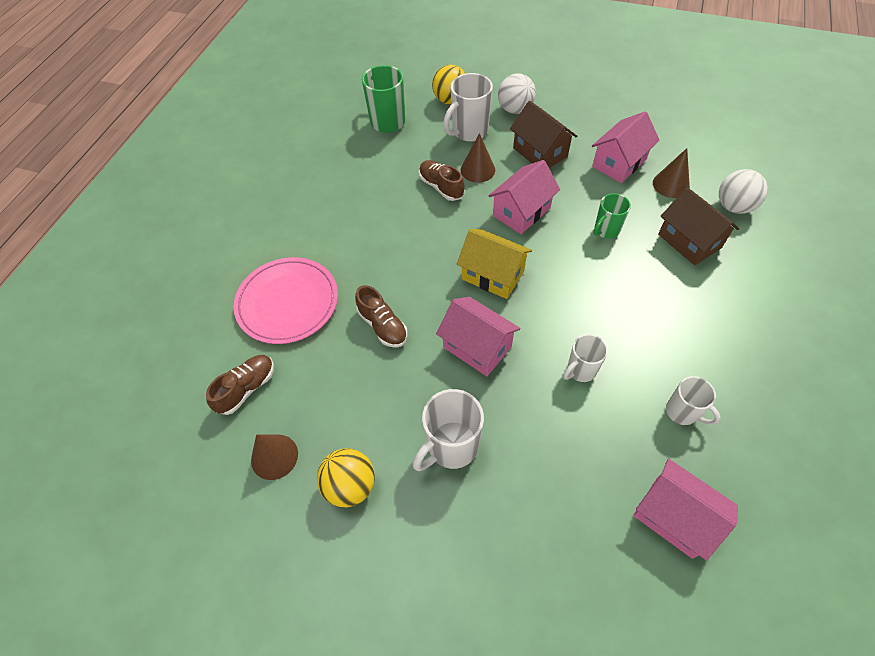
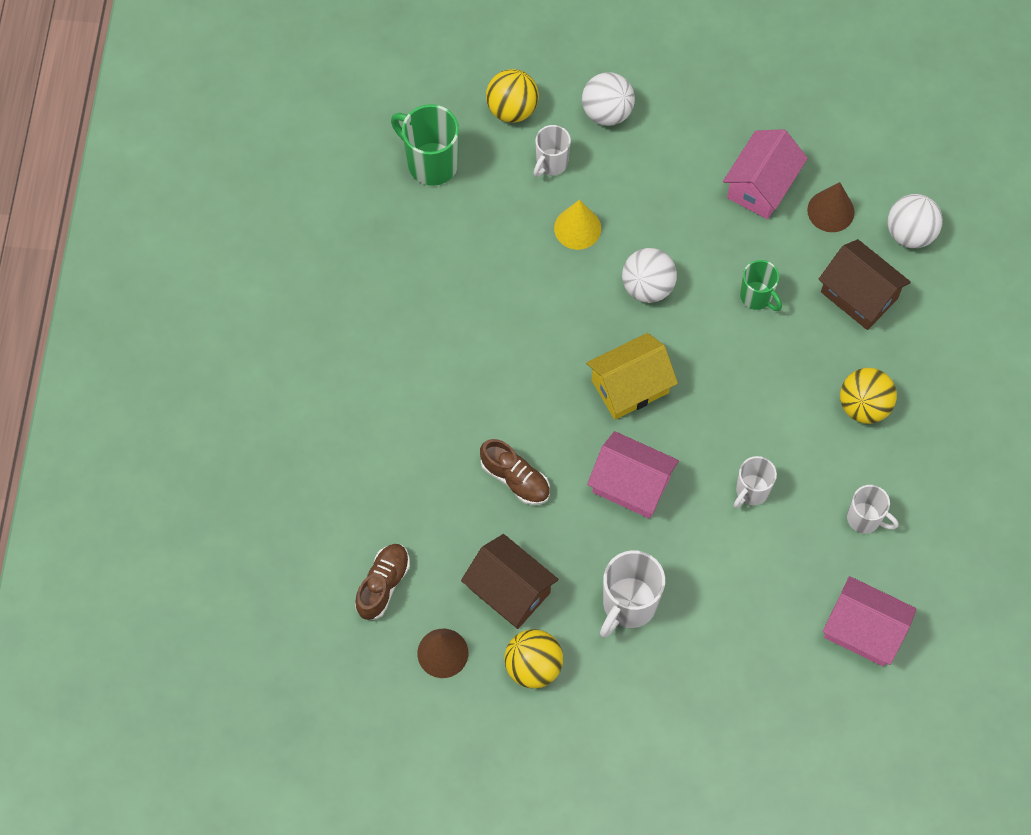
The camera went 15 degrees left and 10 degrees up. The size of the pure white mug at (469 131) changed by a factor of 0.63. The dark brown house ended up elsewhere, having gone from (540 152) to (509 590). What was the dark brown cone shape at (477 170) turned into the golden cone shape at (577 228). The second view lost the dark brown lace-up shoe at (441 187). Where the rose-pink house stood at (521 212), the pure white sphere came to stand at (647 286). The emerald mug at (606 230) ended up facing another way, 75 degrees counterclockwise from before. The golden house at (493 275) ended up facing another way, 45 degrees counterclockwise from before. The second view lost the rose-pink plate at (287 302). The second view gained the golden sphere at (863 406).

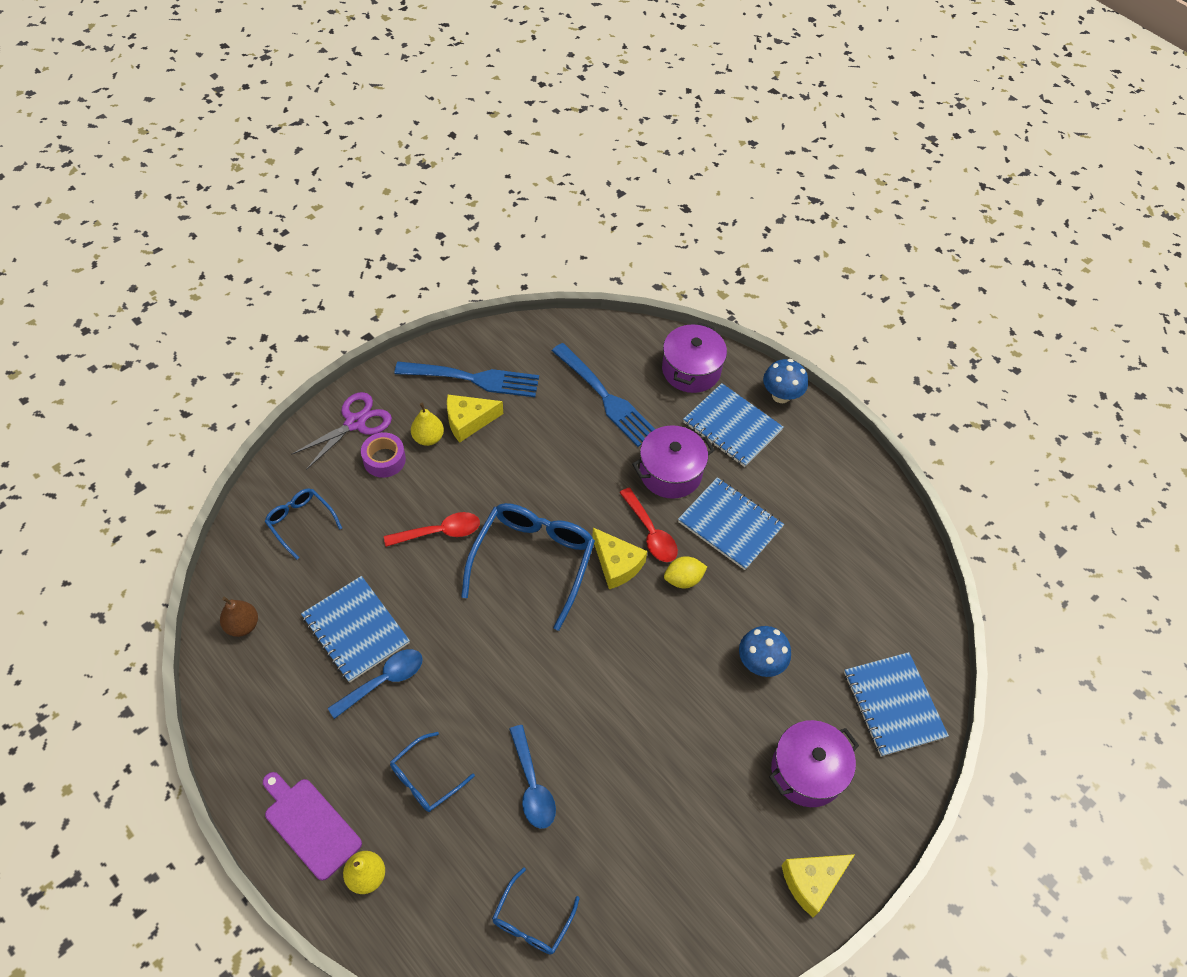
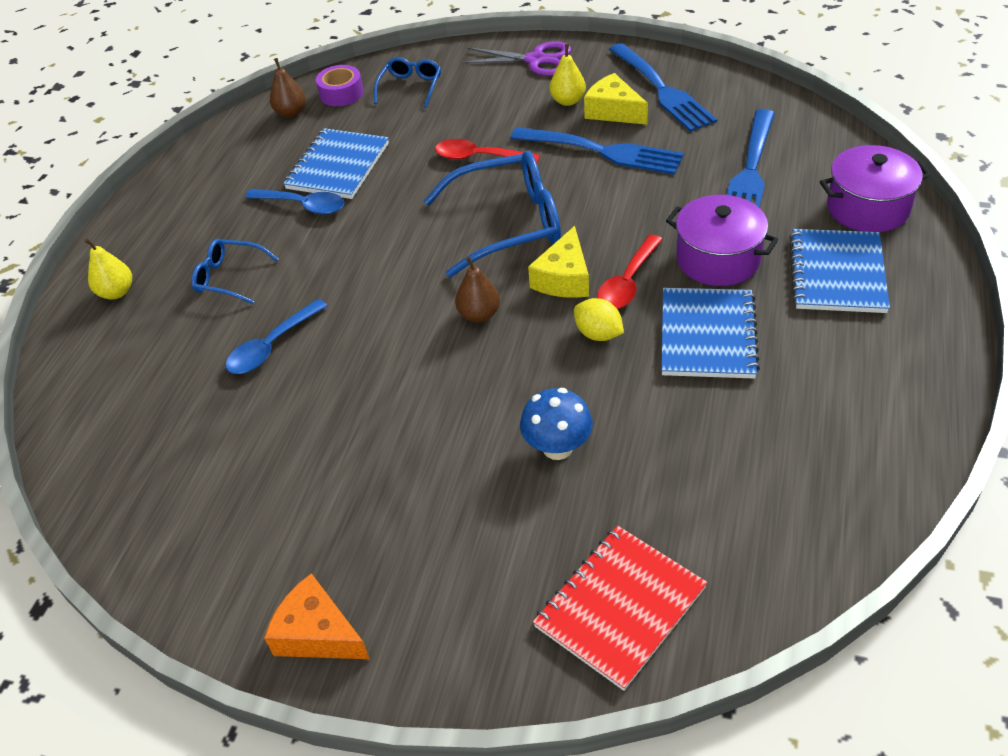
The camera went 65 degrees right and 10 degrees down. The second view lost the cobalt fungus at (781 395). The violet tape ended up elsewhere, having gone from (384 459) to (341 93). The red spoon at (440 532) ended up facing another way, 150 degrees clockwise from before. What was the cobalt exercise book at (893 705) turned into the red exercise book at (620 607). The second view lost the violet stockpot at (807 771). The second view lost the violet cutting board at (310 825). What was the golden cheese at (812 882) turned into the orange-coloured cheese at (318 633). The second view lost the cobalt spectacles at (532 920). The second view gained the cobalt dinner fork at (602 151). The second view gained the dark brown toy pear at (479 314).

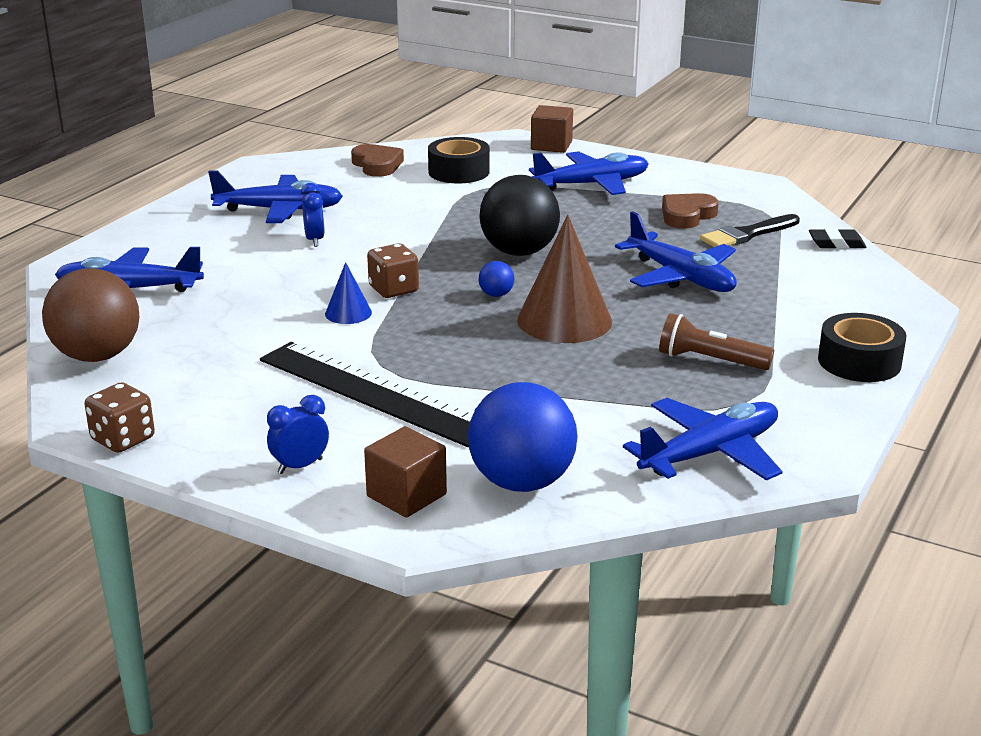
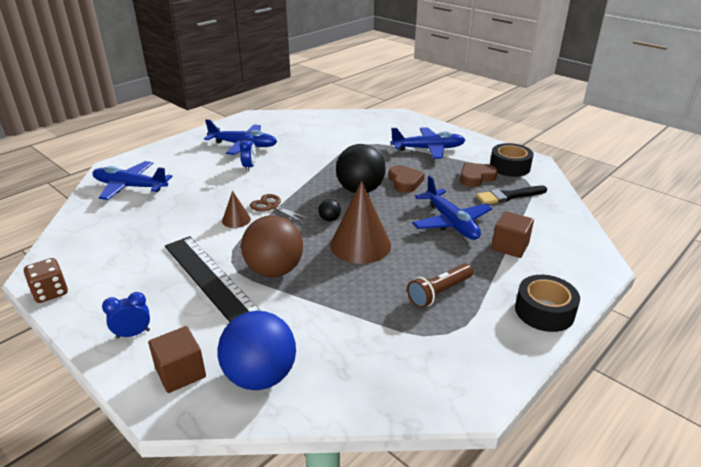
The camera went 15 degrees right and 5 degrees up. The dark brown cube ended up elsewhere, having gone from (551 145) to (510 246). The jet-black tape ended up elsewhere, having gone from (458 172) to (510 167). The dark brown love heart ended up elsewhere, having gone from (377 165) to (405 182). The second view lost the jet-black pencil eraser at (836 244). Where the dark brown game die stood at (393 289), the dark brown pair of scissors came to stand at (272 207). What was the cobalt sphere at (496 295) turned into the jet-black sphere at (329 219). What was the cobalt cone shape at (348 313) turned into the dark brown cone shape at (236 220). The dark brown sphere ended up elsewhere, having gone from (97 356) to (274 270). The dark brown torch at (710 360) ended up facing another way, 75 degrees counterclockwise from before. The second view lost the cobalt toy plane at (710 453).

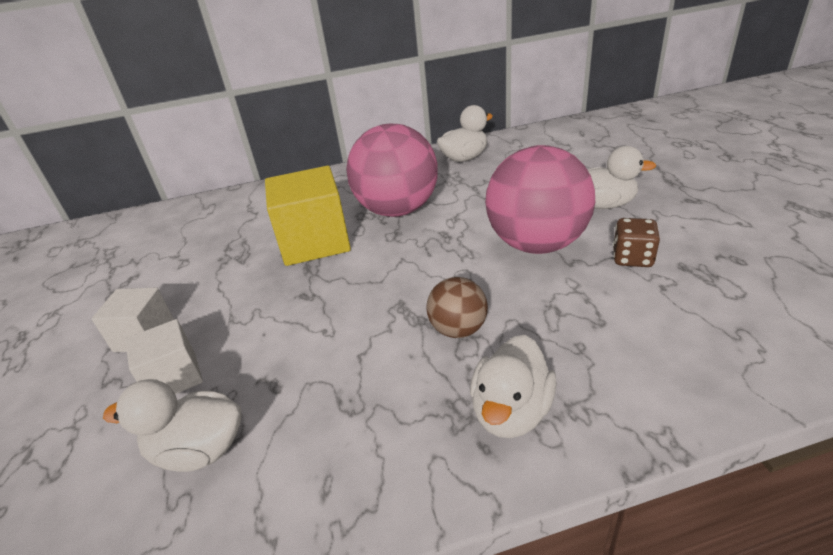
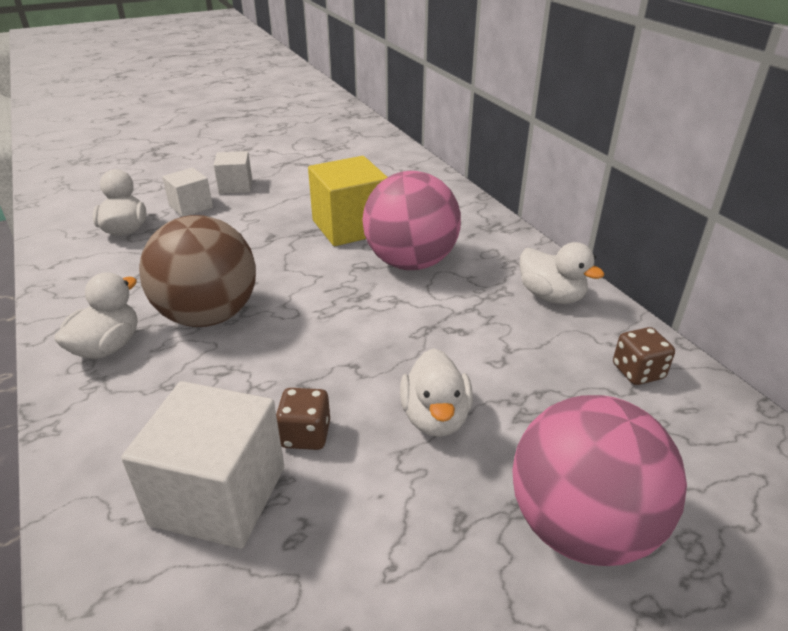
The camera went 75 degrees right and 0 degrees up. The rose-pink sphere ended up elsewhere, having gone from (537 244) to (581 526). The size of the dark brown sphere at (458 329) changed by a factor of 2.04. The pure white duck at (511 411) ended up facing another way, 105 degrees clockwise from before. The second view gained the dark brown game die at (638 372). The second view gained the pure white cube at (219 495).

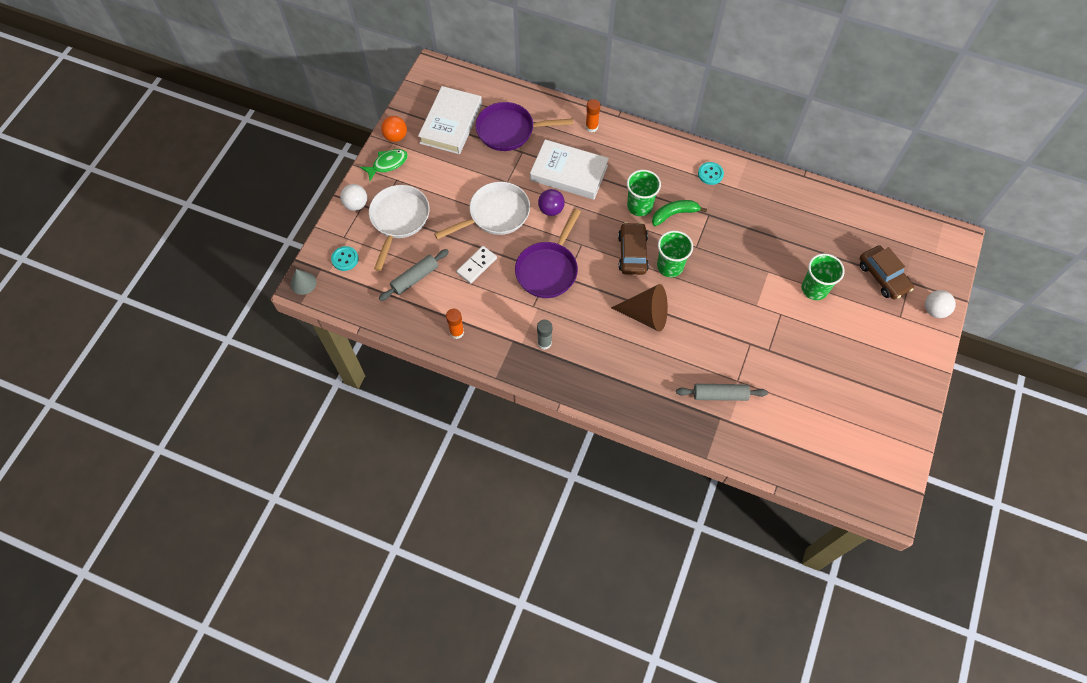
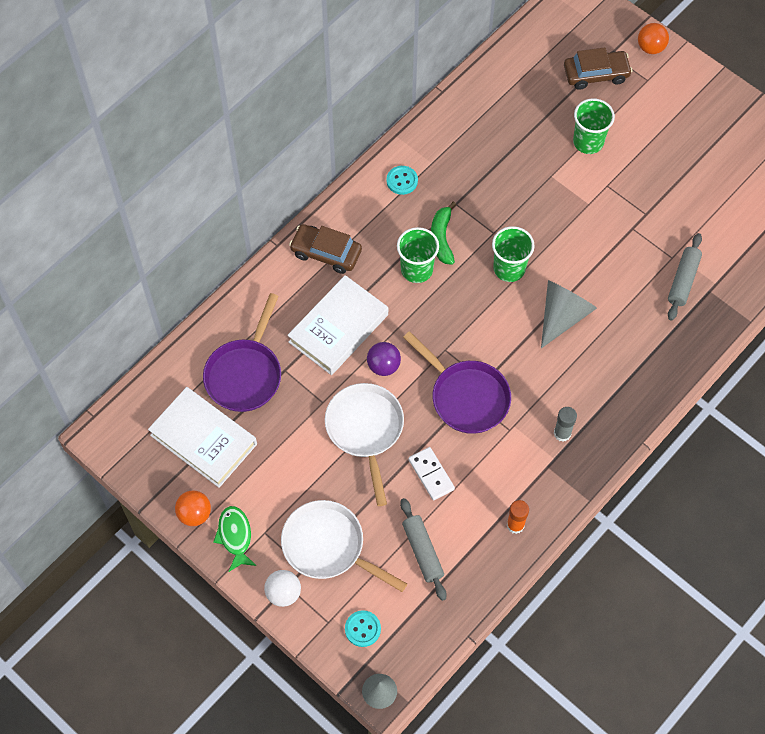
The camera went 70 degrees left and 0 degrees up. The second view lost the orange-coloured stick of glue at (591 127). The dark brown automobile ended up elsewhere, having gone from (632 253) to (326 253). What was the dark brown cone shape at (646 315) turned into the gray cone shape at (562 316). What was the pure white sphere at (934 310) turned into the orange-coloured sphere at (650 48).

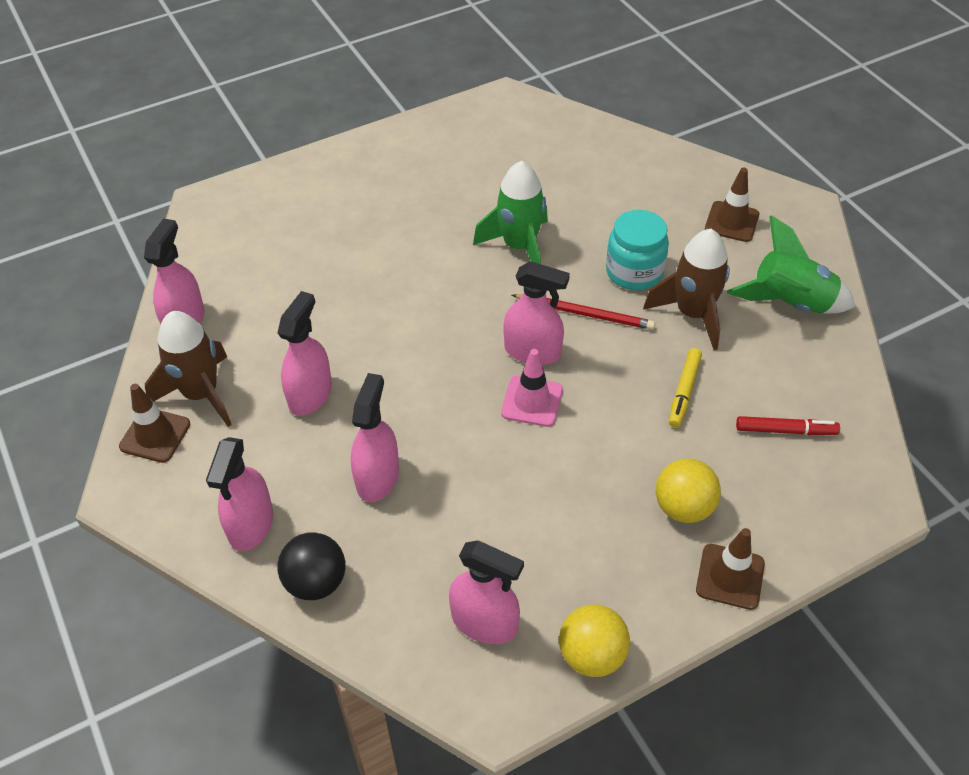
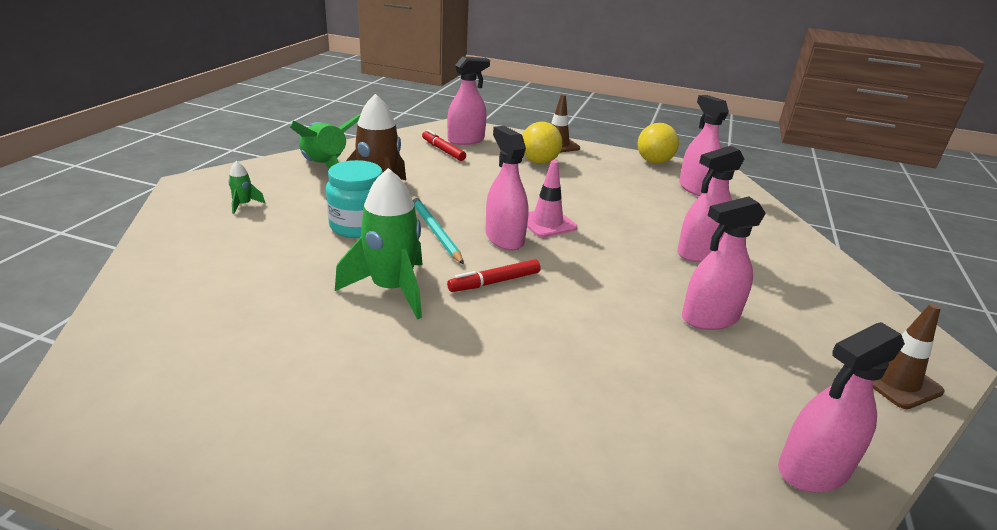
The camera went 135 degrees left and 20 degrees down. Where the dark brown traffic cone stood at (731 222), the emerald toy rocket came to stand at (243 205). What was the red wooden pencil at (585 314) turned into the teal wooden pencil at (435 231). The second view lost the dark brown toy rocket at (201 394). The second view lost the golden marker at (684 392). The rose-pink sprayer ended up elsewhere, having gone from (251 525) to (466 140). The second view lost the jet-black sphere at (316 582). The second view gained the red marker at (494 282).

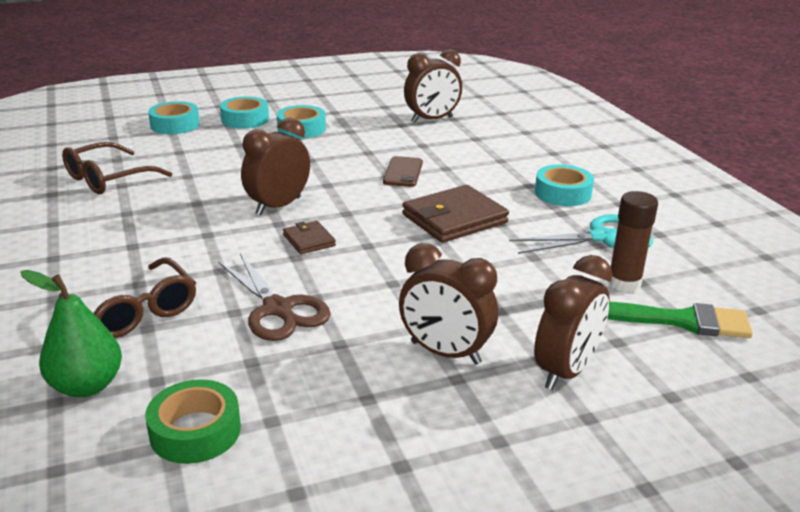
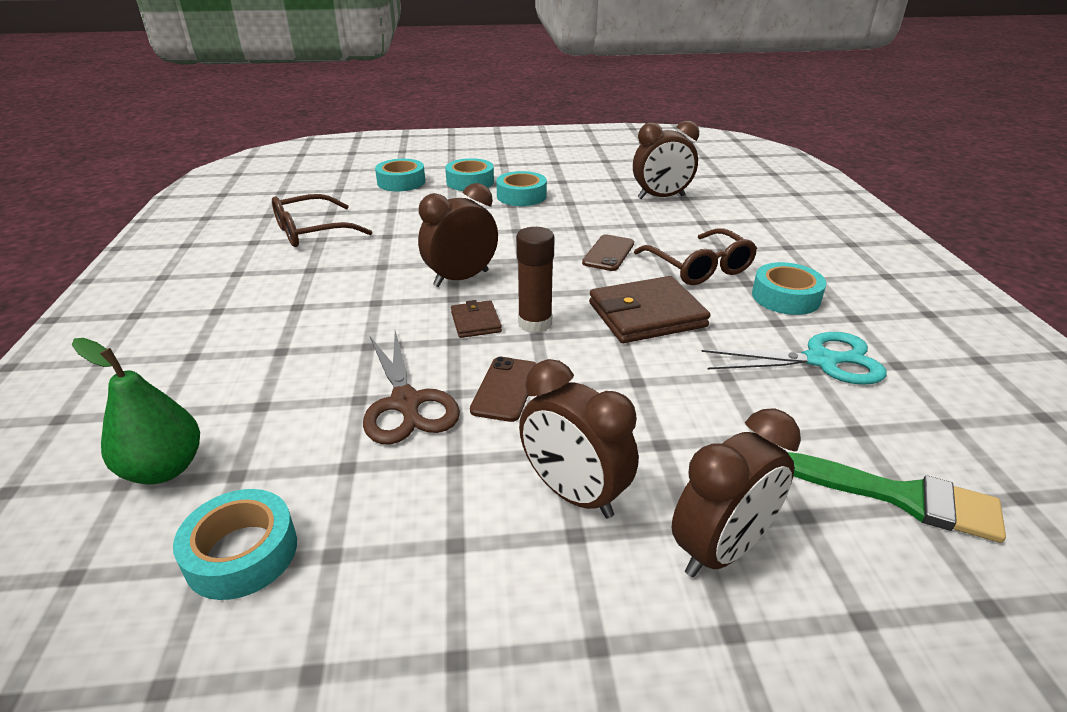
The camera went 15 degrees right and 5 degrees up. The dark brown stick of glue ended up elsewhere, having gone from (624 283) to (535 323). The dark brown spectacles ended up elsewhere, having gone from (135 311) to (699 268). What was the emerald tape at (195 431) turned into the teal tape at (242 553). The second view gained the dark brown smartphone at (505 389).

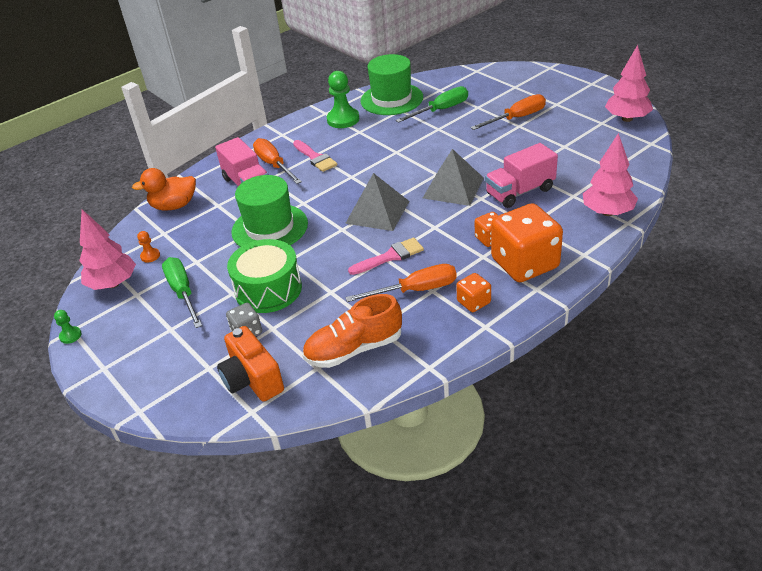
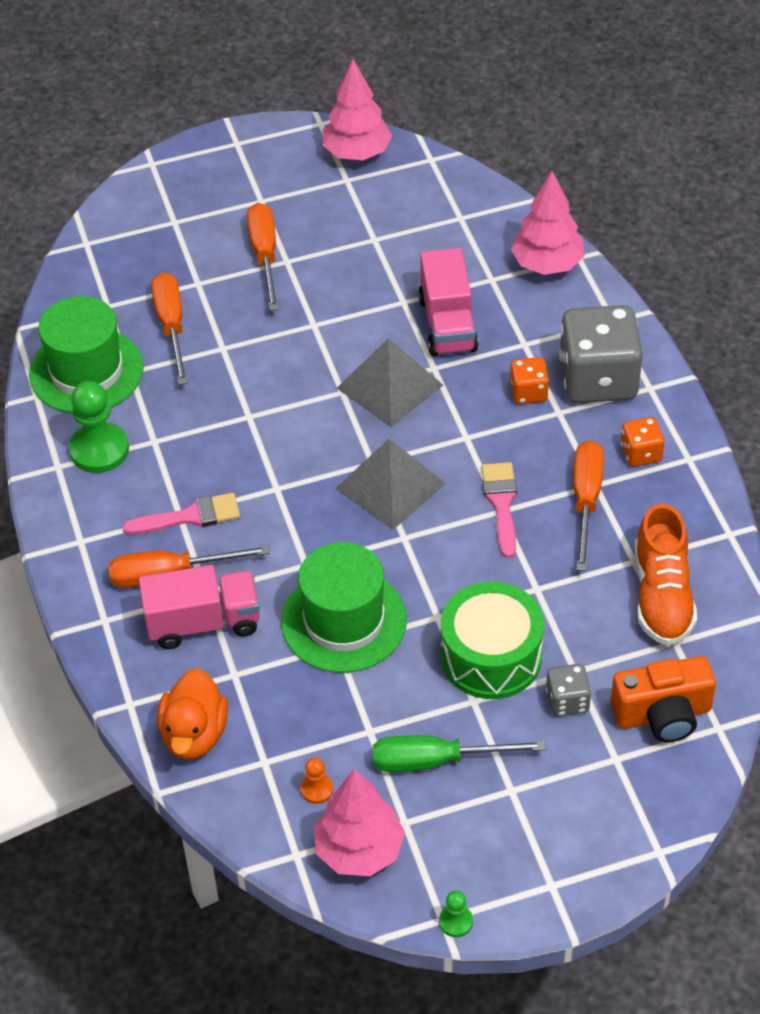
The camera went 70 degrees left and 10 degrees up. What was the emerald hand screwdriver at (441 110) turned into the orange-coloured hand screwdriver at (171 326). What was the orange-coloured game die at (525 264) turned into the gray game die at (598 379).

